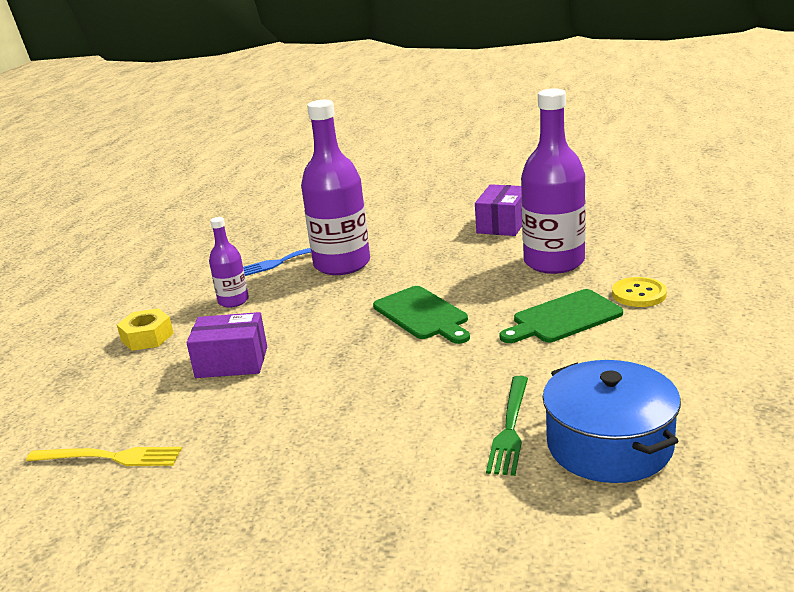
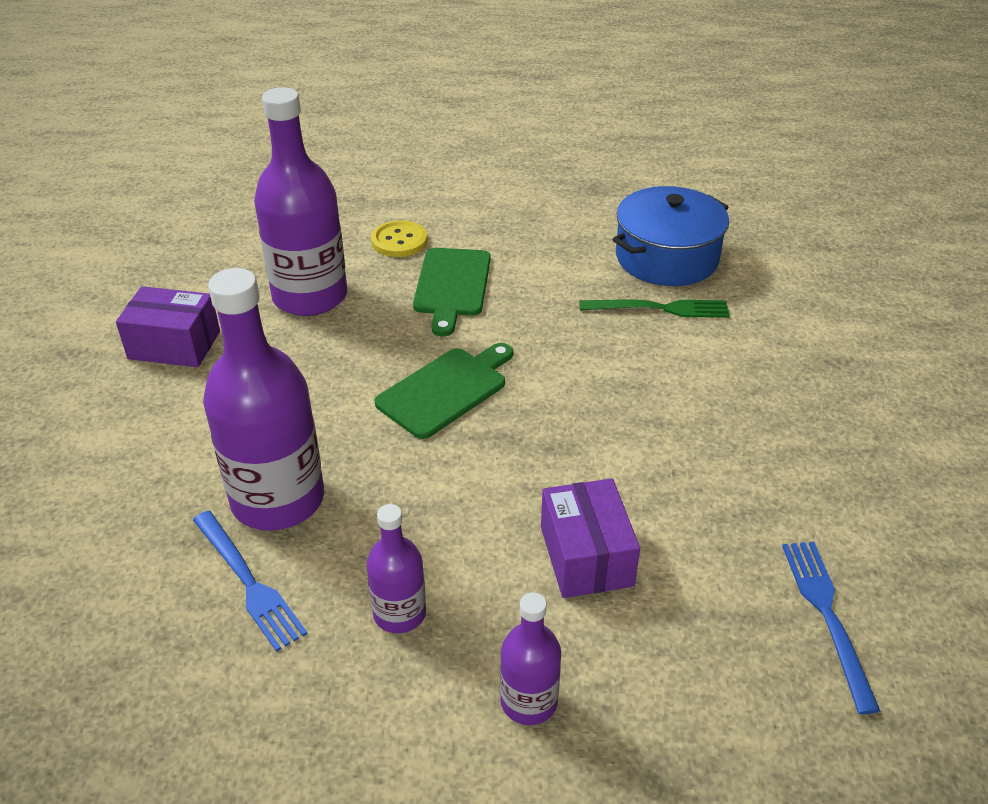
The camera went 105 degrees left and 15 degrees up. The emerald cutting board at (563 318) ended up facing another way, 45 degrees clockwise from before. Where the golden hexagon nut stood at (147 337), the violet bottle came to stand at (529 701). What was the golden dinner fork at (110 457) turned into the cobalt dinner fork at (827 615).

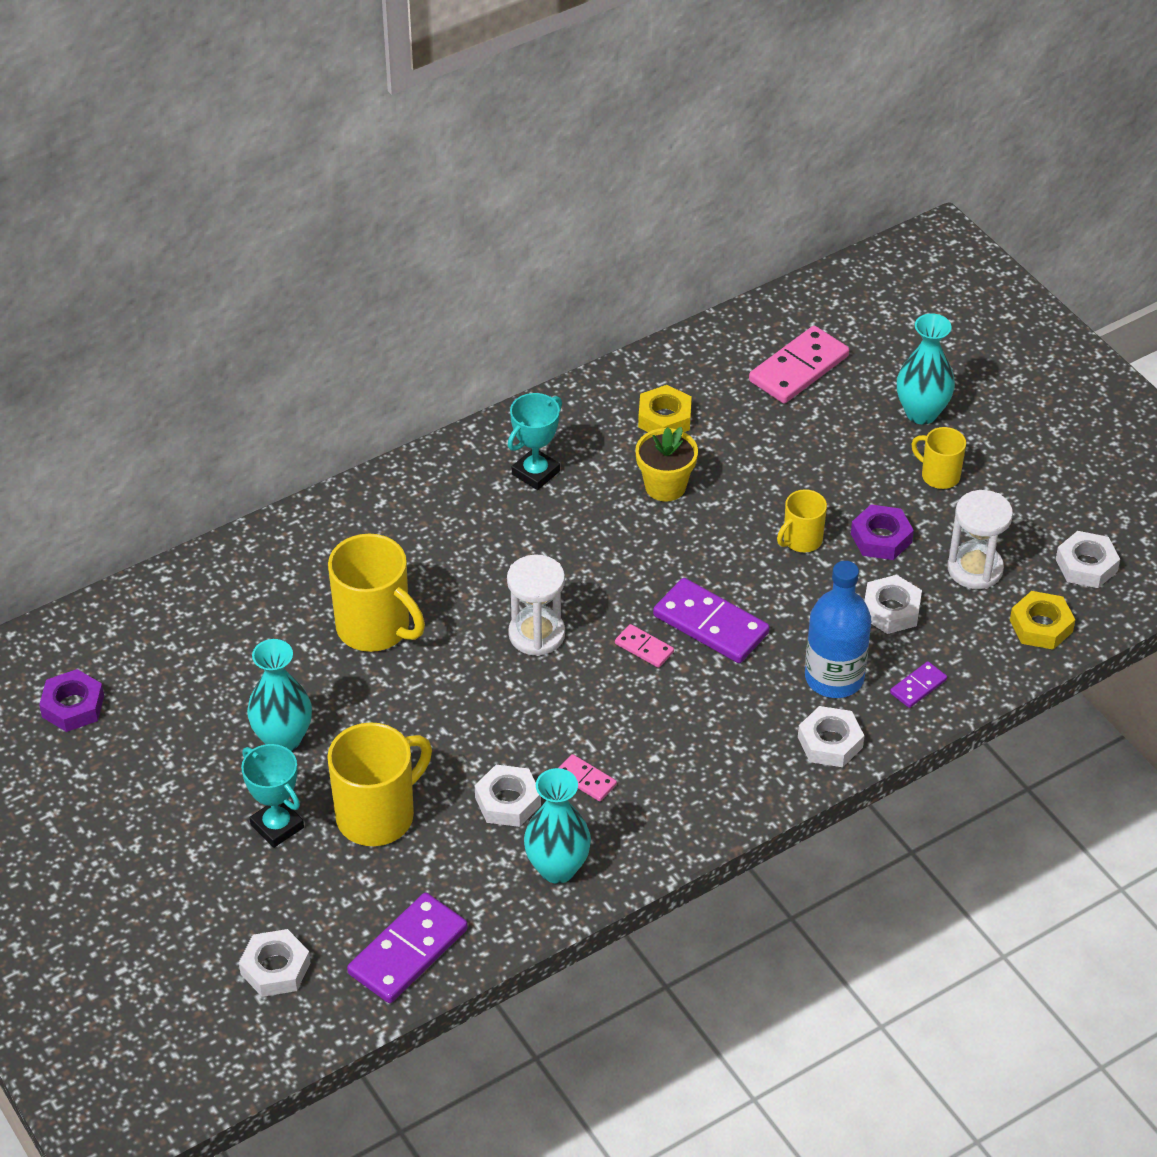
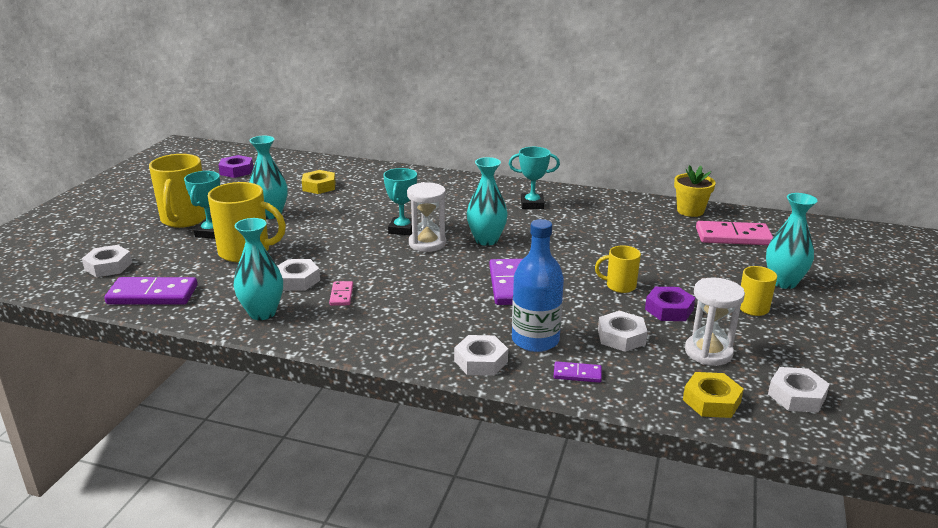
The camera went 50 degrees right and 20 degrees down. The golden hexagon nut ended up elsewhere, having gone from (664 418) to (319 186). The golden plant pot ended up elsewhere, having gone from (665 486) to (690 211). The golden mug ended up elsewhere, having gone from (375 628) to (184 219). The second view lost the rose-pink domino at (644 648). The second view gained the teal tall vase at (486 240). The second view gained the teal prize cup at (402 229).

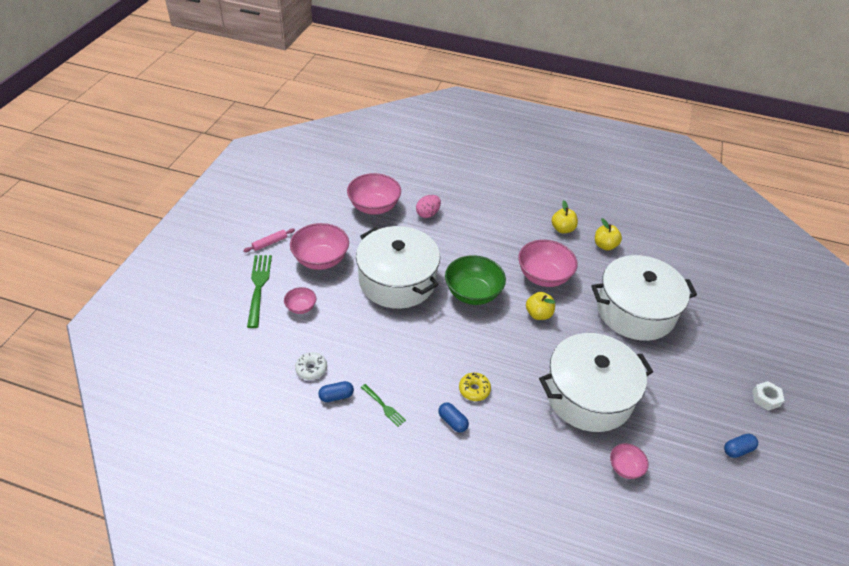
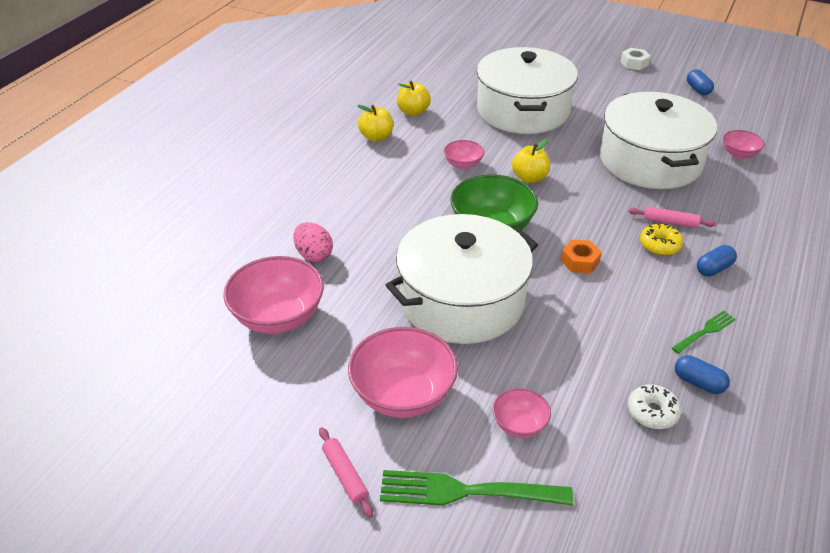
The camera went 80 degrees left and 5 degrees down. The size of the rose-pink serving bowl at (543 276) changed by a factor of 0.52. The cobalt capsule at (336 396) ended up facing another way, 45 degrees counterclockwise from before. The second view gained the rose-pink pastry roller at (670 222). The second view gained the orange-coloured hexagon nut at (580 261).

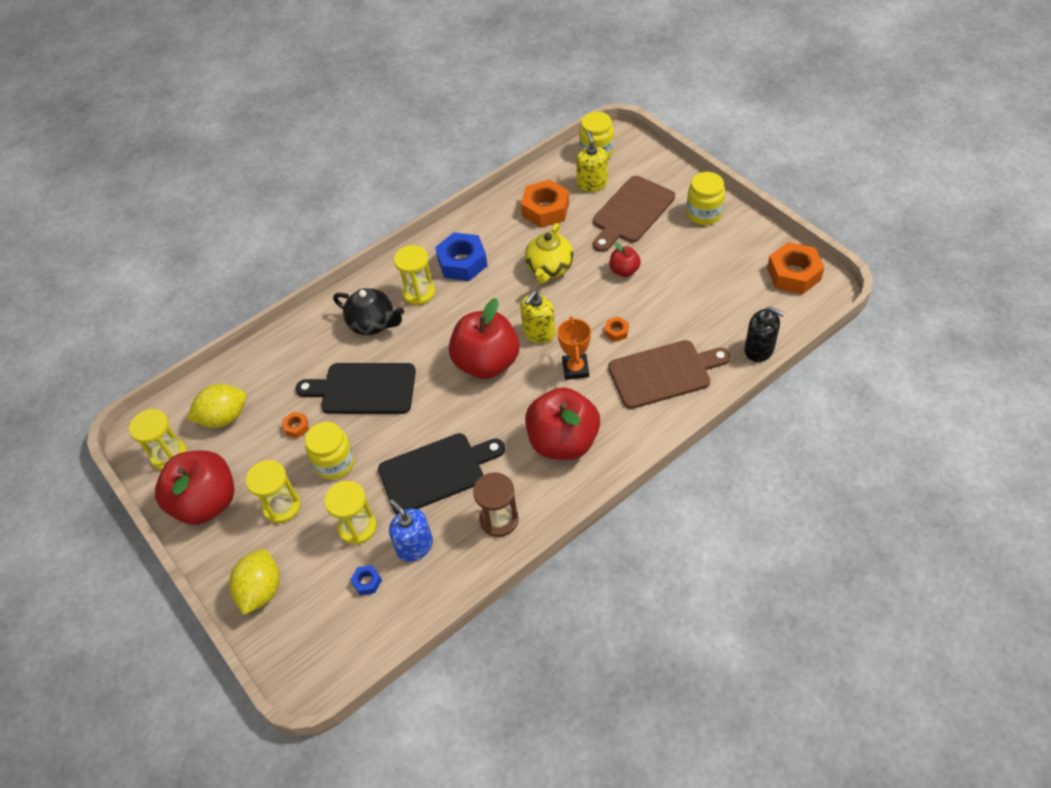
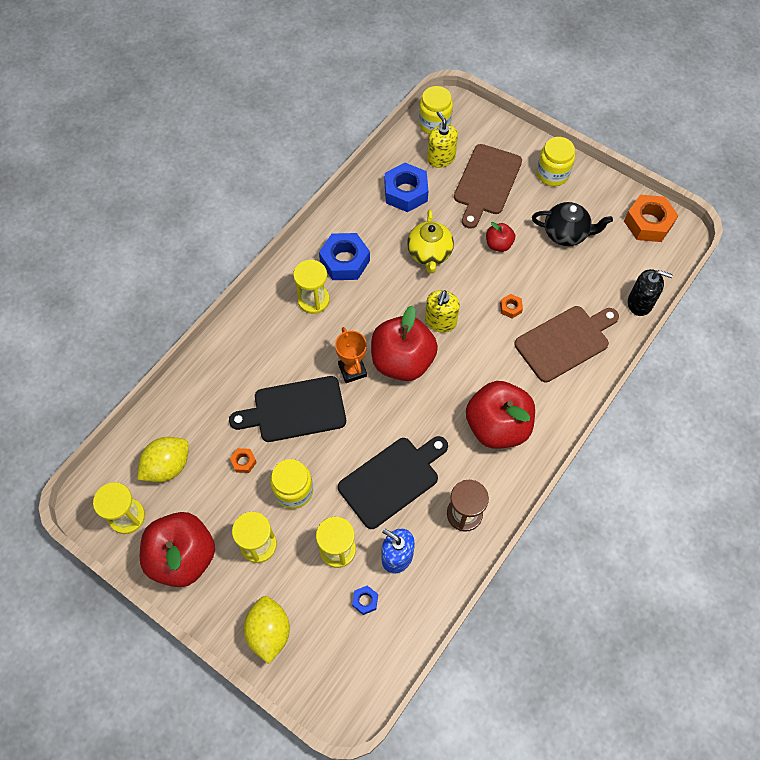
The camera went 20 degrees left and 10 degrees up. What was the orange-coloured hexagon nut at (545 209) turned into the cobalt hexagon nut at (405 192). The jet-black teapot ended up elsewhere, having gone from (373 323) to (566 234). The orange-coloured prize cup ended up elsewhere, having gone from (575 369) to (352 370).

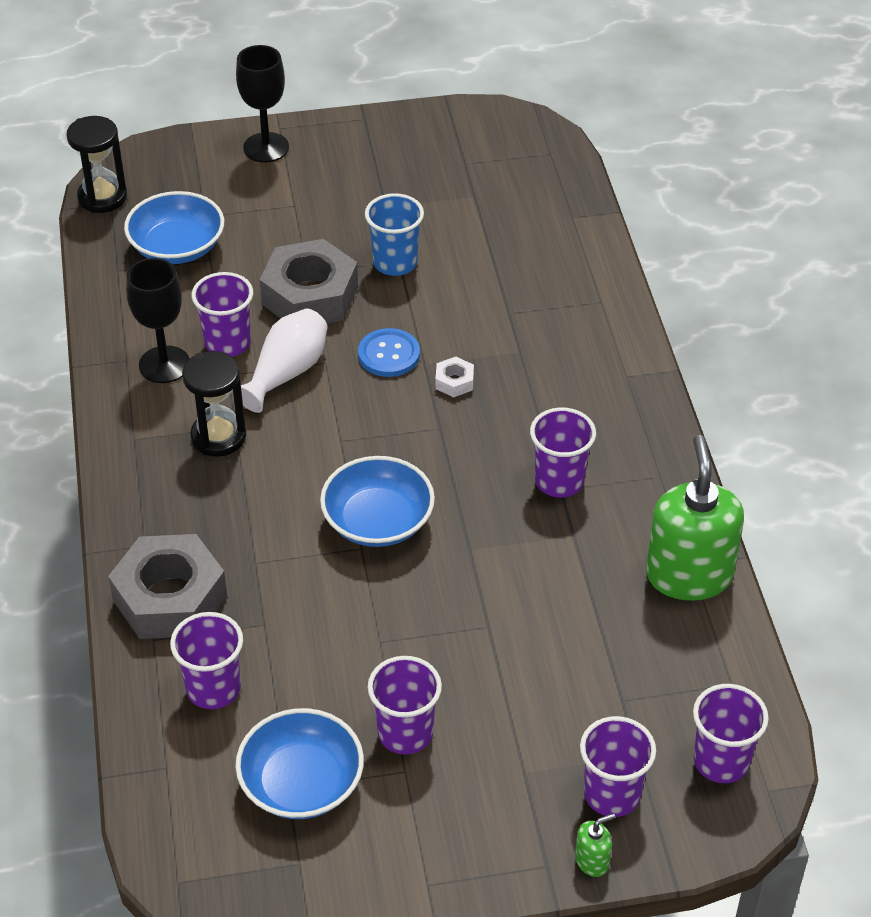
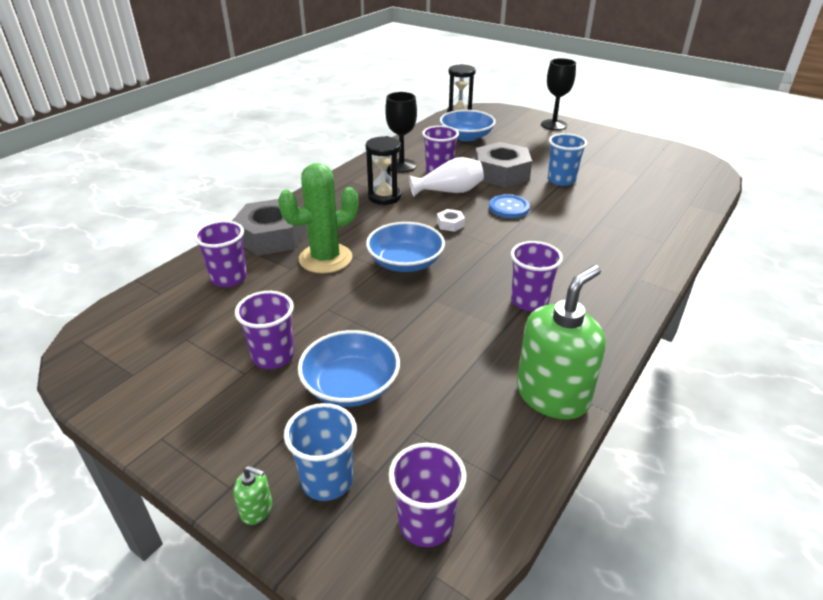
The camera went 45 degrees right and 10 degrees down. The pure white hexagon nut ended up elsewhere, having gone from (454 382) to (450 224). The cobalt serving bowl ended up elsewhere, having gone from (301 783) to (351 386). What was the violet beaker at (612 794) turned into the cobalt beaker at (327 480). The second view gained the emerald saguaro cactus at (325 258).

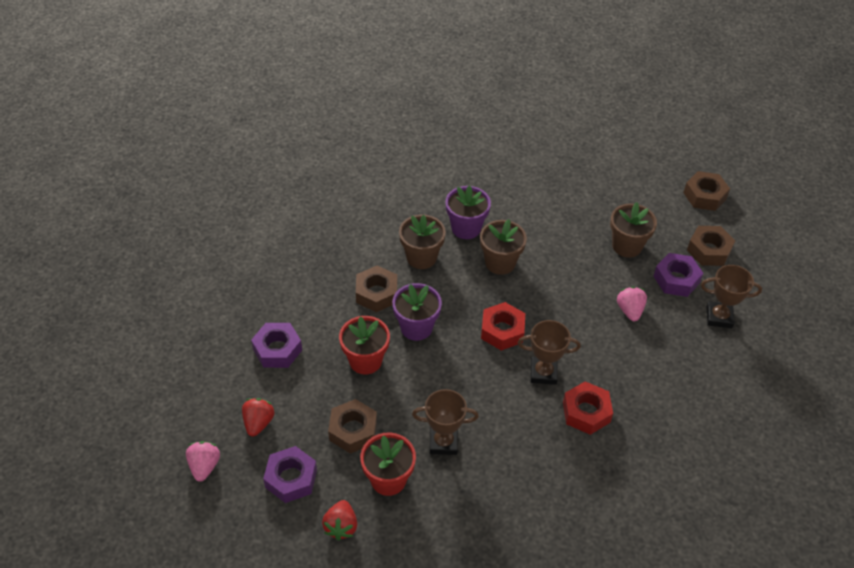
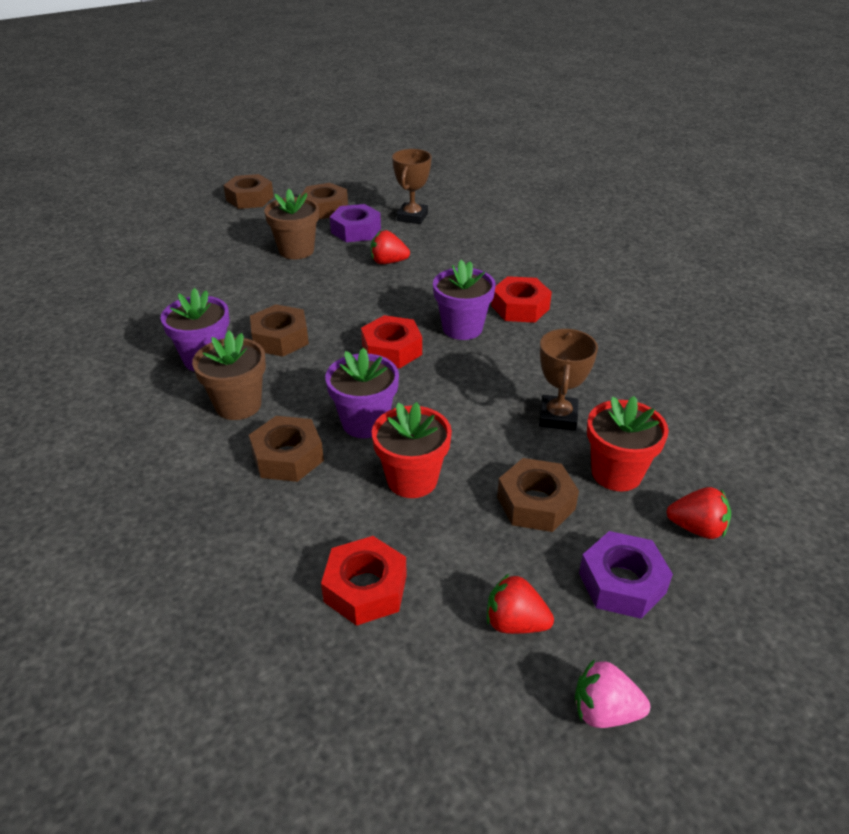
The camera went 80 degrees left and 10 degrees down. Where the dark brown plant pot stood at (500 263), the dark brown hexagon nut came to stand at (280 338). What was the rose-pink berry at (630 310) turned into the red berry at (388 262). Where the dark brown prize cup stood at (543 373), the violet plant pot came to stand at (462 328). What was the violet hexagon nut at (277 349) turned into the red hexagon nut at (365 588).

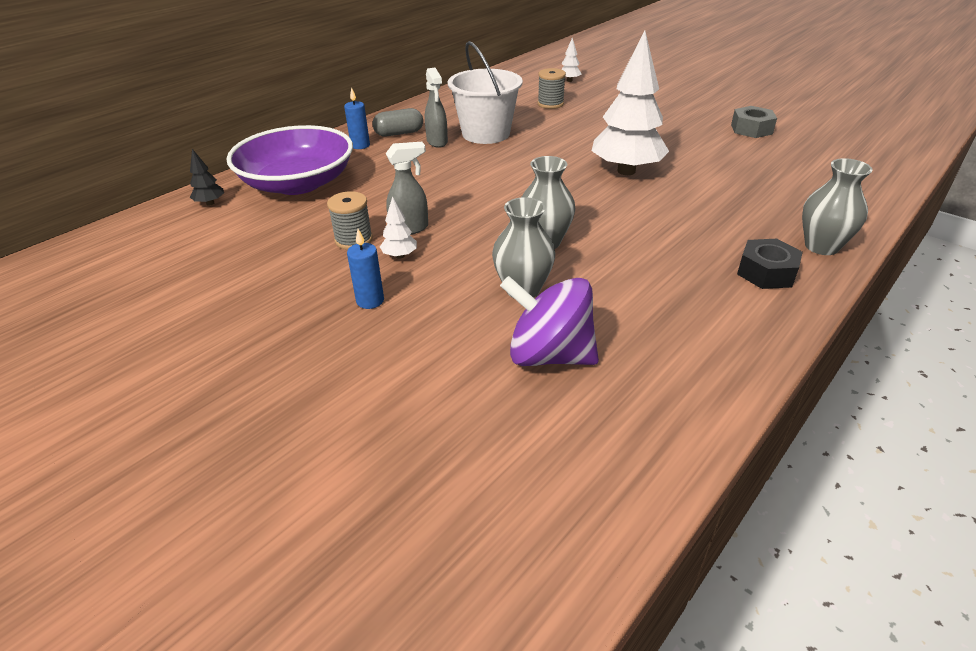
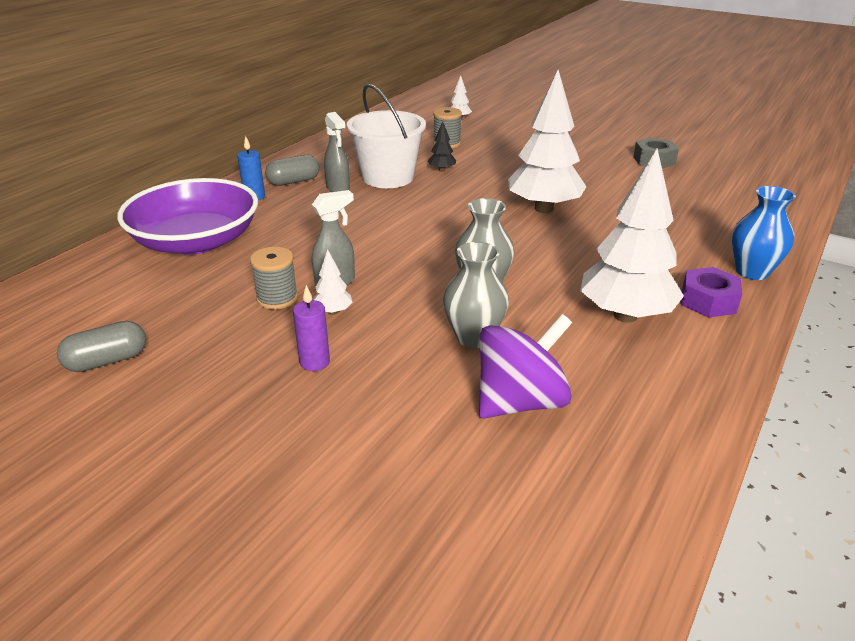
The camera went 10 degrees left and 5 degrees down. The jet-black tree ended up elsewhere, having gone from (210 203) to (442 170). What was the gray tall vase at (821 246) turned into the cobalt tall vase at (752 272). What was the cobalt wax candle at (370 301) turned into the violet wax candle at (314 362). What was the jet-black hexagon nut at (766 272) turned into the violet hexagon nut at (708 301). The violet whirligig at (549 355) ended up facing another way, 135 degrees clockwise from before. The second view gained the pure white tree at (625 315). The second view gained the gray capsule at (107 361).

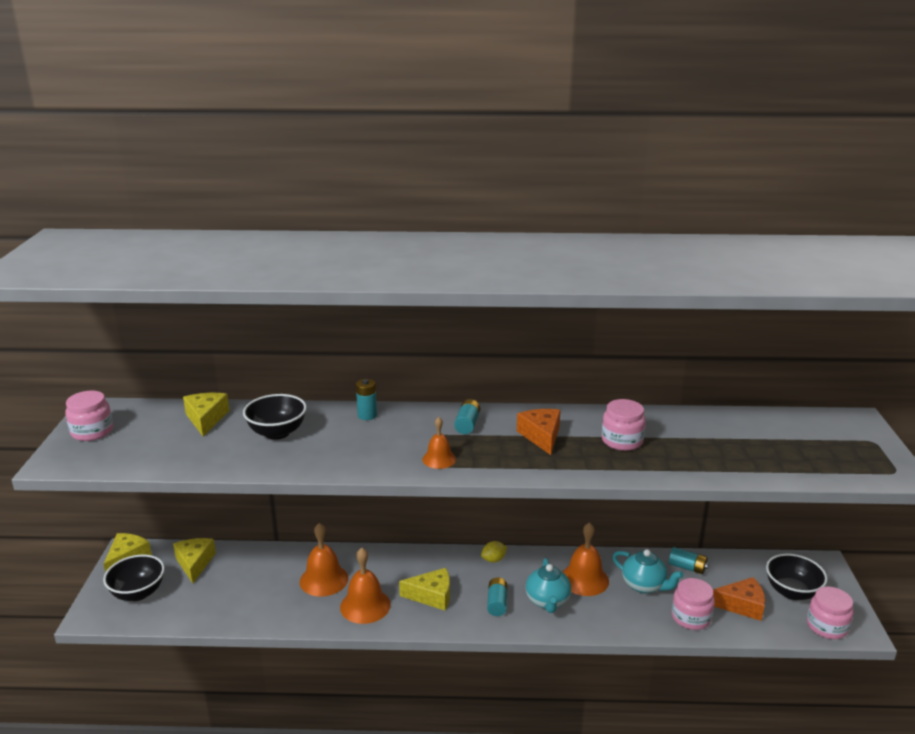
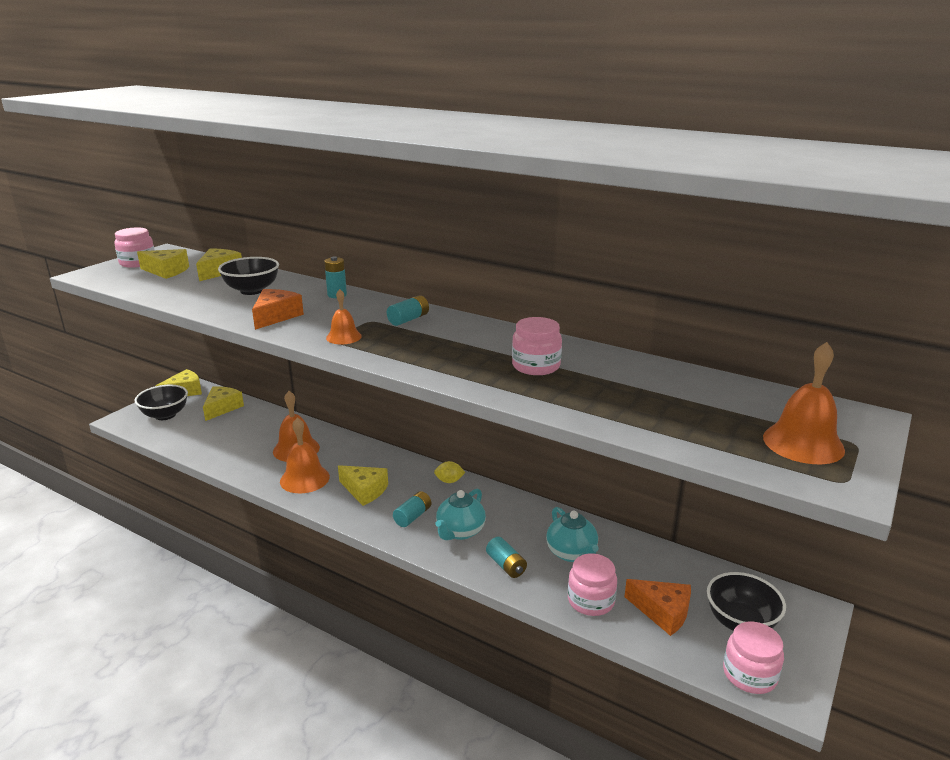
The camera went 30 degrees right and 0 degrees up. The orange-coloured cheese ended up elsewhere, having gone from (541 436) to (276 316). The orange-coloured hand bell ended up elsewhere, having gone from (584 579) to (803 443). The teal power cell ended up elsewhere, having gone from (687 567) to (506 565). The second view gained the golden cheese at (166 271).

